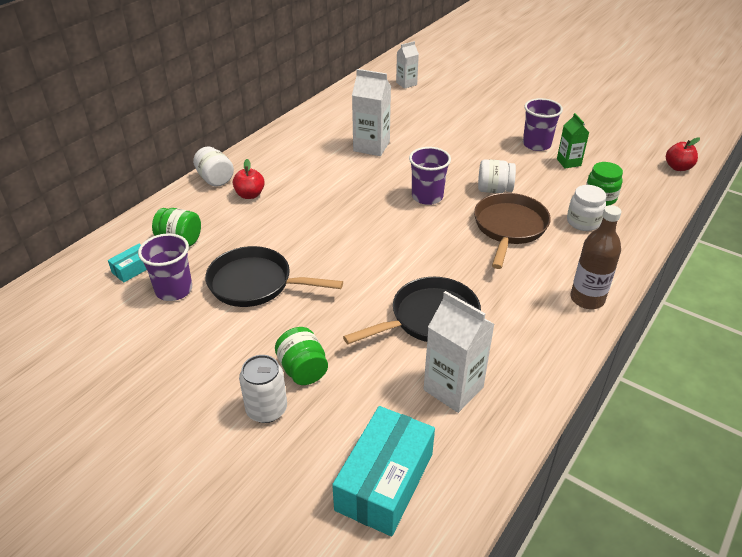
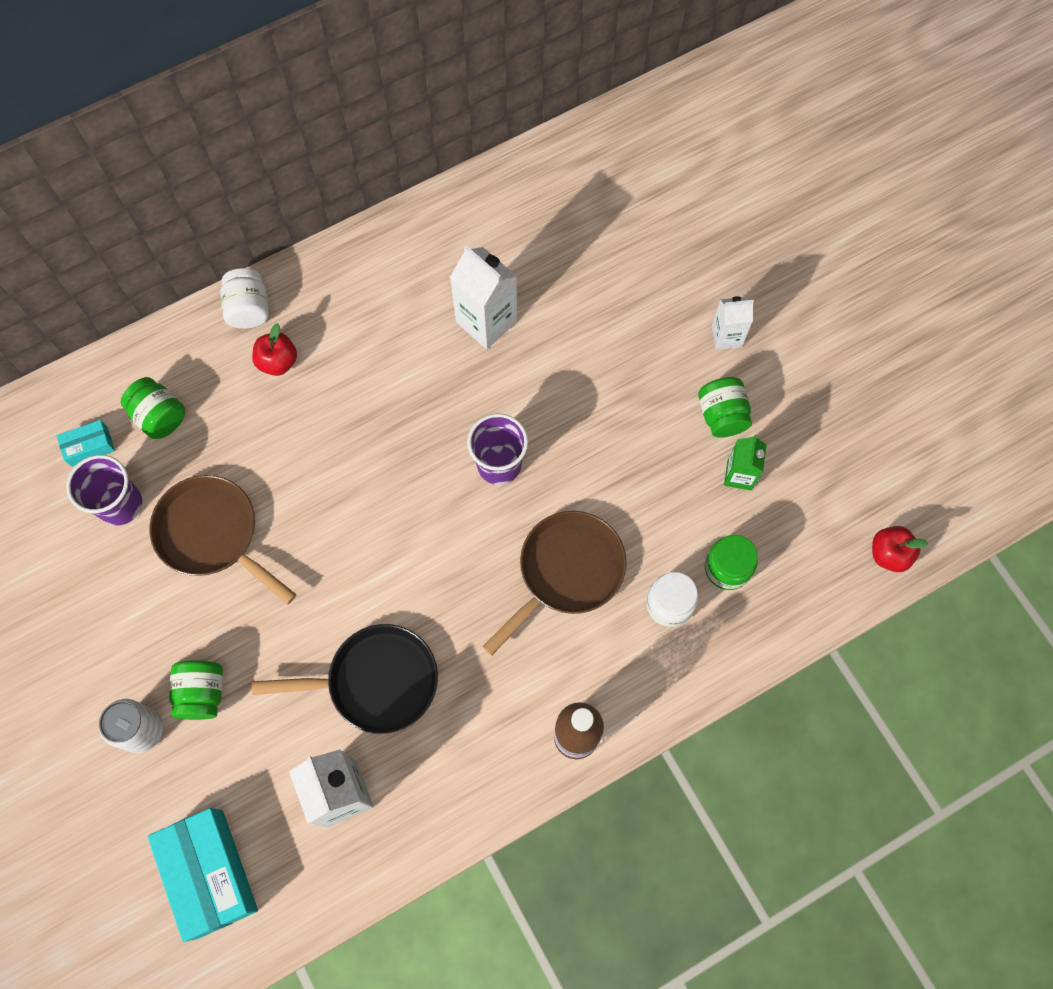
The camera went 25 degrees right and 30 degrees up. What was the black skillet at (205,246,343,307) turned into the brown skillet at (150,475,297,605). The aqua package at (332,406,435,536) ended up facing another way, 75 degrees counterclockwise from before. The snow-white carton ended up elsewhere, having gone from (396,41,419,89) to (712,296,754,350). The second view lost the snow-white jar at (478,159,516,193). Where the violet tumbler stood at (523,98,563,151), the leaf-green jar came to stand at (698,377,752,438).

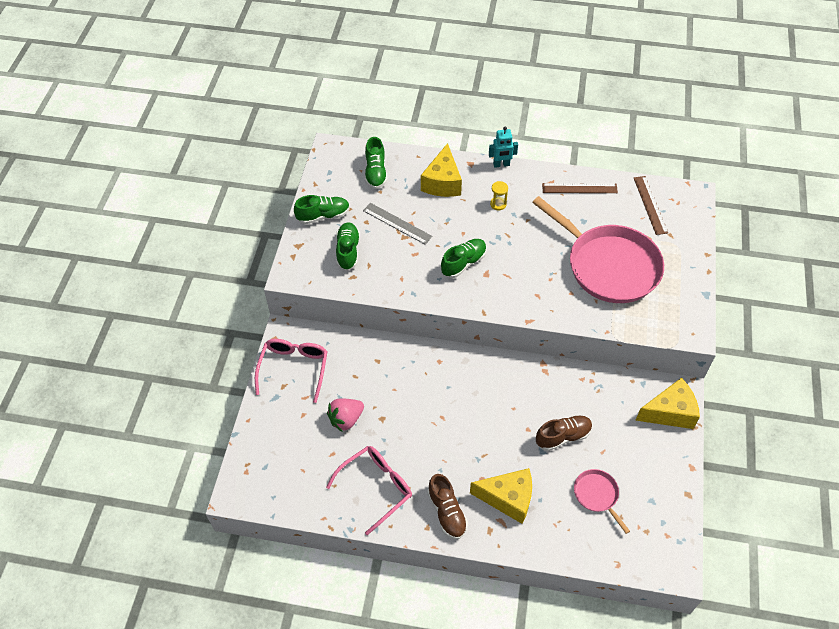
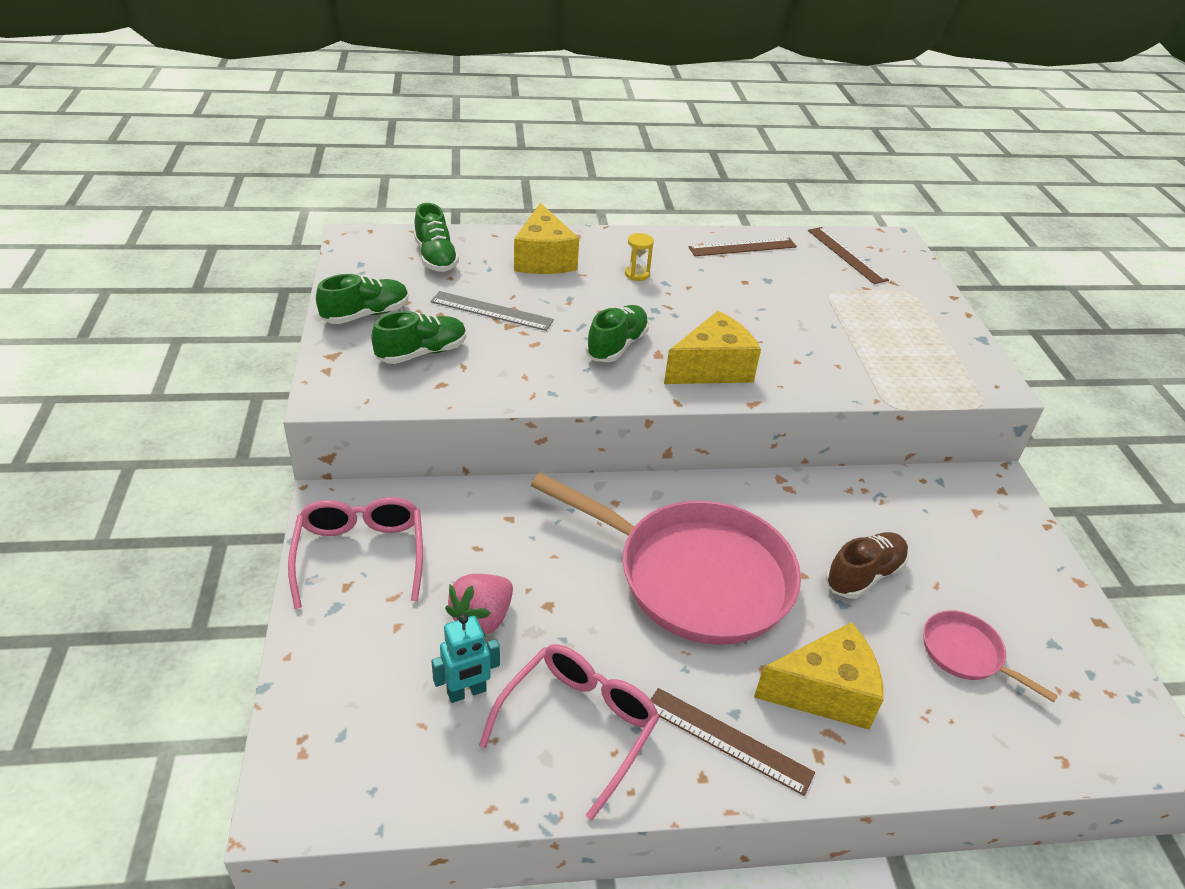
The camera went 20 degrees left and 15 degrees down. The leaf-green shoe at (336,222,360,270) ended up facing another way, 75 degrees clockwise from before. Where the brown shoe stood at (428,474,468,539), the brown straightedge came to stand at (650,688,815,796). The aqua robot ended up elsewhere, having gone from (489,127,518,168) to (431,614,500,703). The rosy skillet ended up elsewhere, having gone from (532,196,664,303) to (531,473,801,645). The bright yellow cheese ended up elsewhere, having gone from (635,378,700,429) to (664,311,761,384).

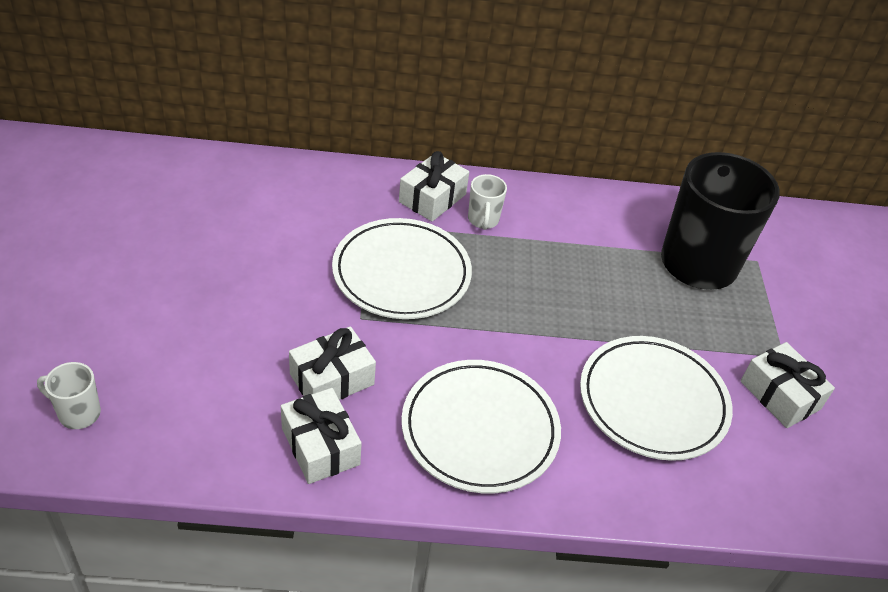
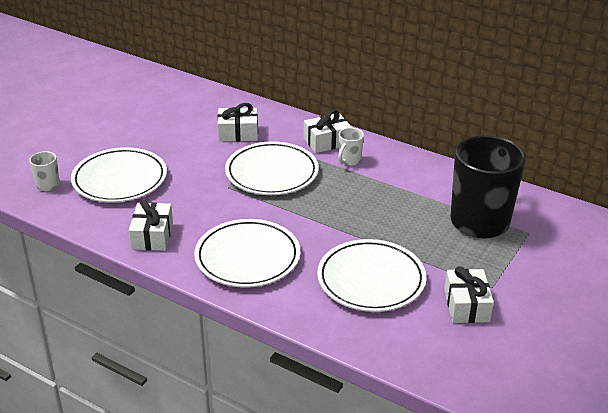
The camera went 35 degrees right and 10 degrees down. The snow-white gift ended up elsewhere, having gone from (289,327,376,400) to (217,103,258,142). The second view gained the snow-white plate at (71,147,167,203).

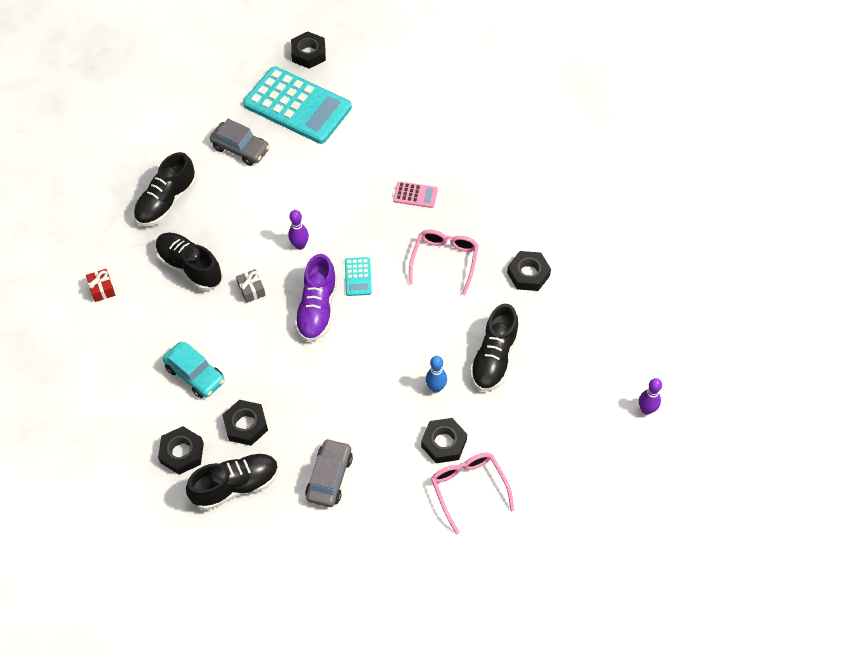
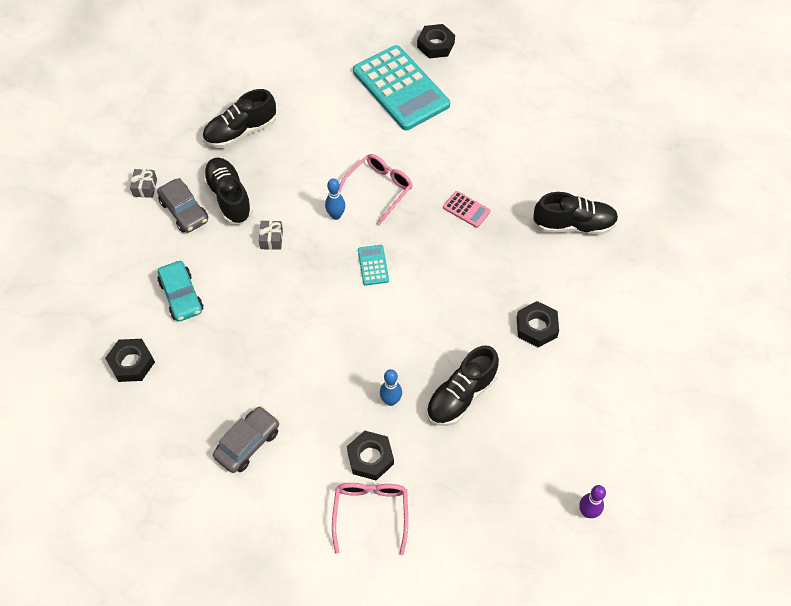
The camera went 25 degrees right and 0 degrees up. What was the crimson gift at (86,269,115,302) turned into the grey gift at (130,169,157,198). The black shoe ended up elsewhere, having gone from (186,453,279,510) to (533,192,619,235). The grey car ended up elsewhere, having gone from (210,119,270,166) to (157,178,208,233). The second view lost the black hexagon nut at (222,400,268,446). What was the violet skittle at (288,210,309,250) turned into the blue skittle at (325,178,345,220). The second view lost the violet shoe at (294,254,337,342). The aqua adding machine at (345,257,372,296) ended up facing another way, 150 degrees clockwise from before. The rosy eyeglasses ended up elsewhere, having gone from (409,230,479,295) to (339,154,413,225).

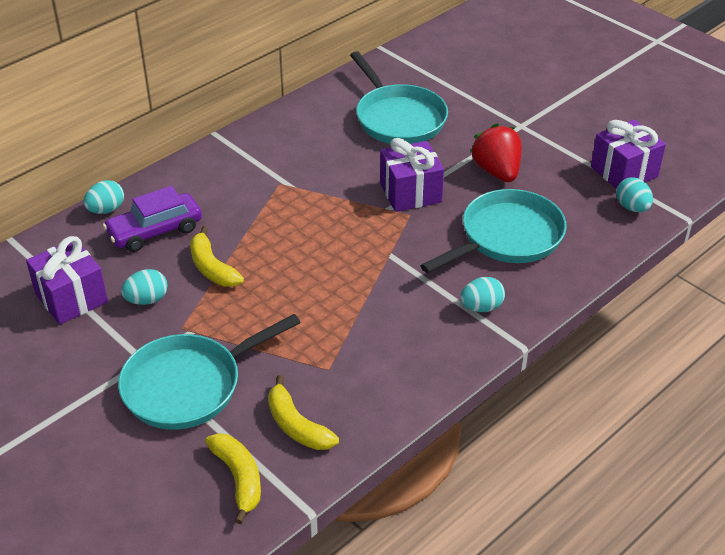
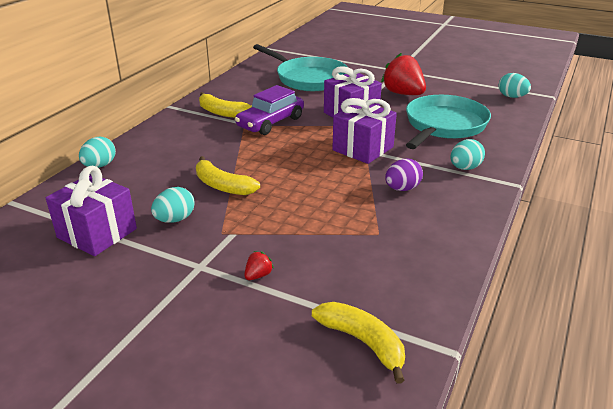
The camera went 20 degrees left and 10 degrees down. The violet car ended up elsewhere, having gone from (103,186,202,252) to (235,85,304,135). Where the aqua skillet stood at (118,314,301,430), the crimson toy strawberry came to stand at (244,251,274,280). The bright yellow banana ended up elsewhere, having gone from (268,375,339,450) to (199,92,252,118). The violet gift ended up elsewhere, having gone from (591,119,666,189) to (332,98,397,164). The second view gained the violet egg shape at (385,159,423,191).

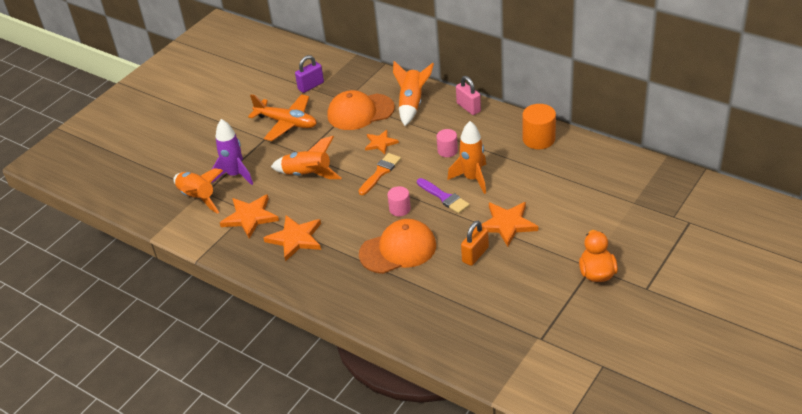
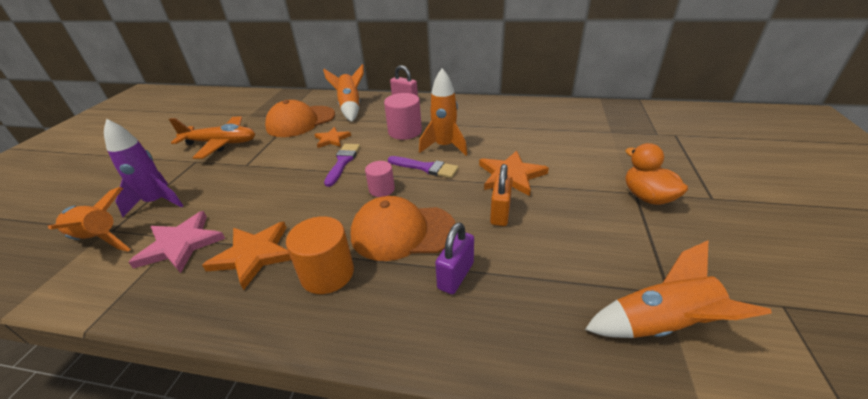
The camera went 25 degrees left and 5 degrees down. What was the orange five-pointed star at (220,194,279,239) turned into the rosy five-pointed star at (128,211,225,273). The orange toy rocket ended up elsewhere, having gone from (271,136,341,179) to (585,241,772,338). The violet lock ended up elsewhere, having gone from (295,55,324,93) to (435,222,474,294). What was the orange paintbrush at (358,153,401,195) turned into the violet paintbrush at (324,144,360,187). The orange cap at (359,219,436,274) ended up facing another way, 135 degrees counterclockwise from before. The size of the rosy cylinder at (436,129,458,157) changed by a factor of 1.61. The orange cylinder ended up elsewhere, having gone from (522,104,556,149) to (286,216,354,294).

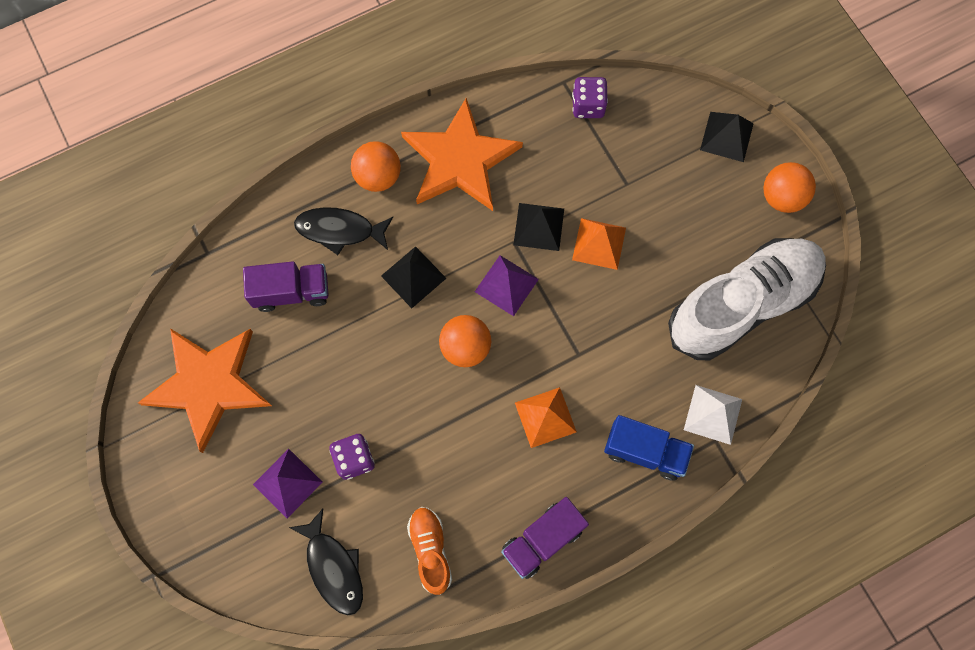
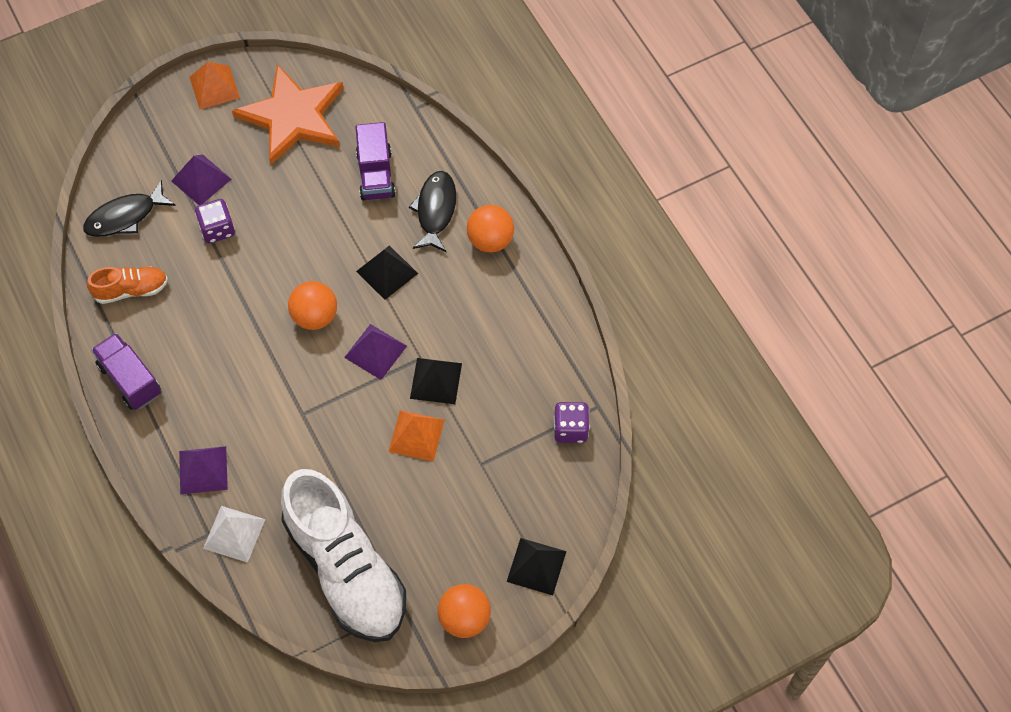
The camera went 90 degrees right and 10 degrees down. The second view lost the orange five-pointed star at (401,98,523,211). The orange solid pyramid ended up elsewhere, having gone from (515,387,577,448) to (189,62,240,109). Where the blue lorry stood at (604,415,694,481), the violet solid pyramid came to stand at (179,446,228,494).

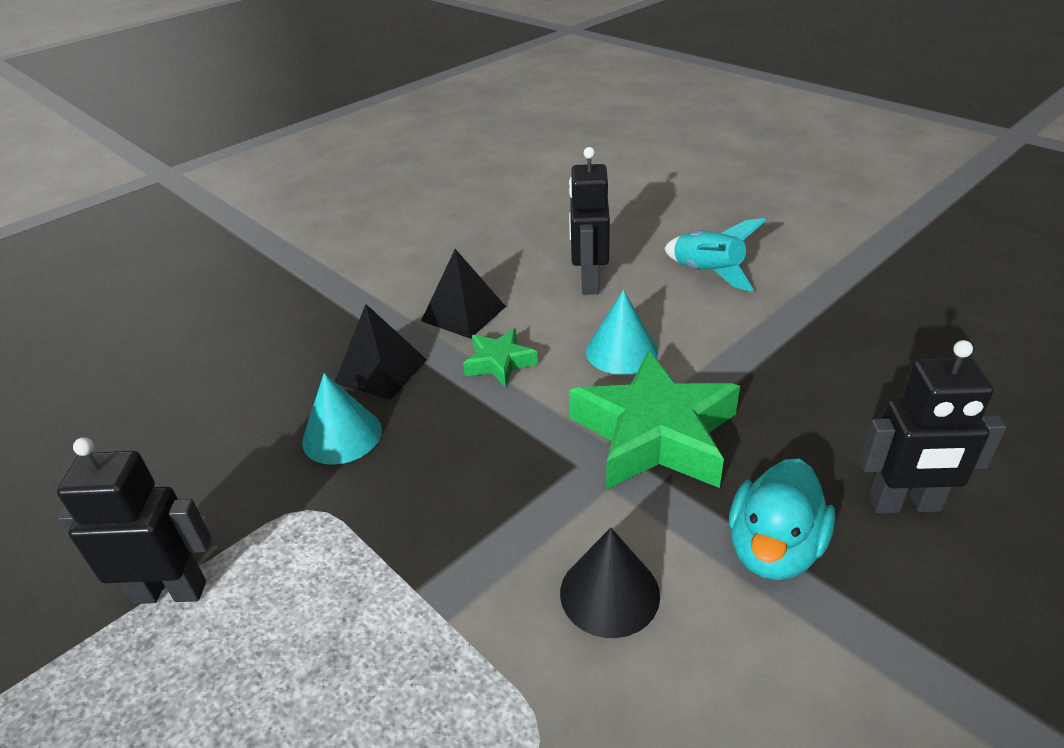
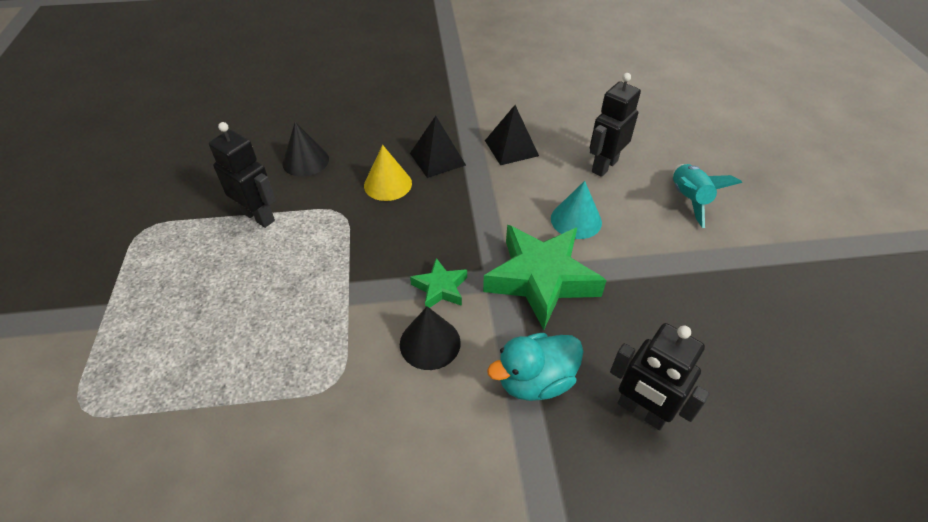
The camera went 35 degrees right and 10 degrees up. What was the aqua solid cone at (302,373,382,465) turned into the bright yellow solid cone at (364,145,412,201). The leaf-green five-pointed star ended up elsewhere, having gone from (463,329,538,387) to (410,258,467,308). The second view gained the black solid cone at (282,122,329,177).

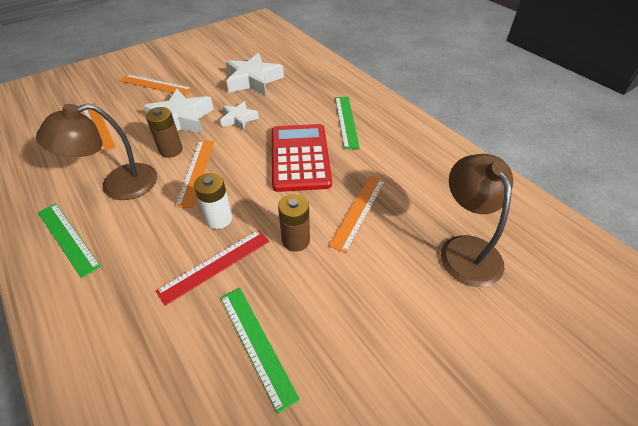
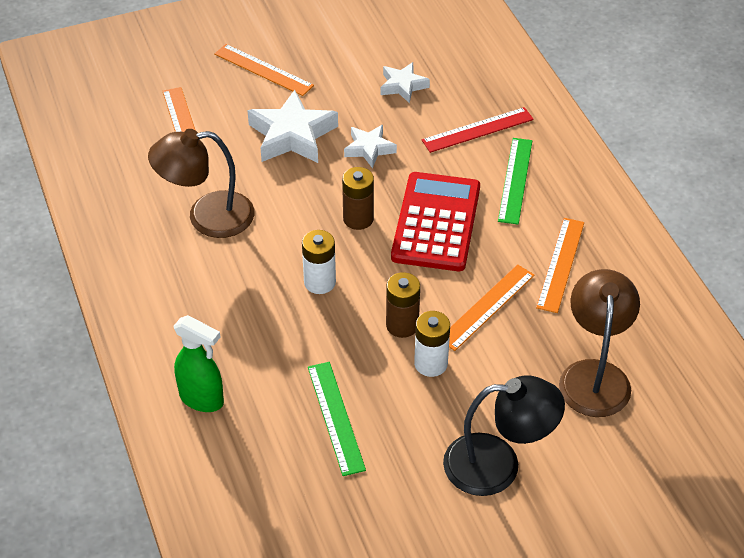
The camera went 15 degrees right and 0 degrees up. The second view lost the leaf-green straightedge at (38,203,101,278). The brown AA battery ended up elsewhere, having gone from (146,107,183,158) to (342,167,374,230). The crimson straightedge ended up elsewhere, having gone from (156,230,269,306) to (422,107,534,153). The orange straightedge ended up elsewhere, having gone from (175,140,214,208) to (536,218,584,313). The size of the snow-white five-pointed star at (226,53,284,95) changed by a factor of 0.58. The second view gained the leaf-green sprayer at (173,315,224,412). The second view gained the snow-white AA battery at (414,311,450,377). The second view gained the black lamp at (443,375,565,496).

